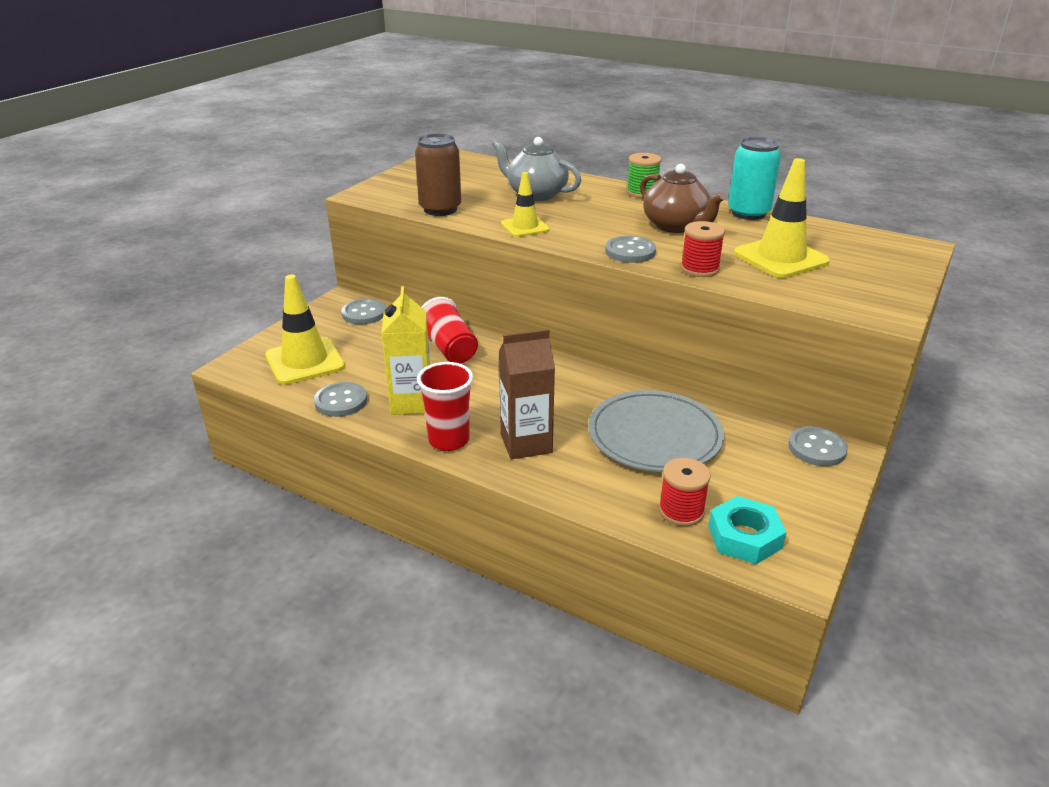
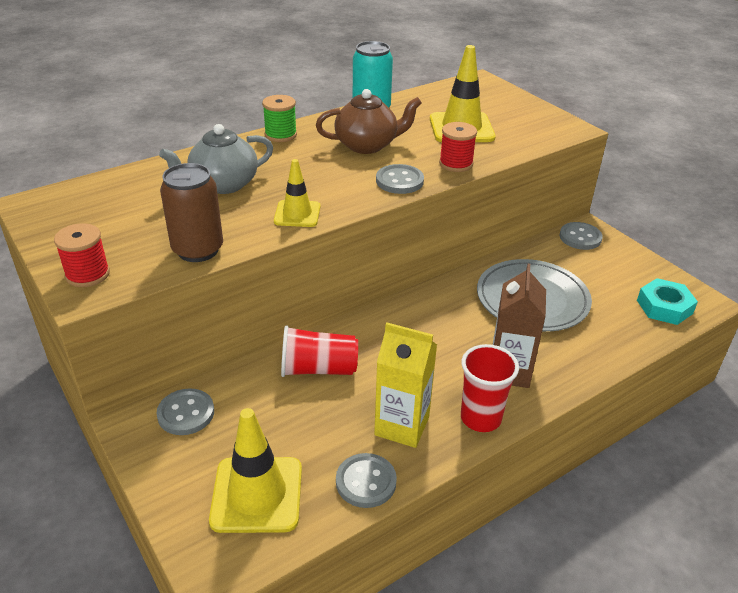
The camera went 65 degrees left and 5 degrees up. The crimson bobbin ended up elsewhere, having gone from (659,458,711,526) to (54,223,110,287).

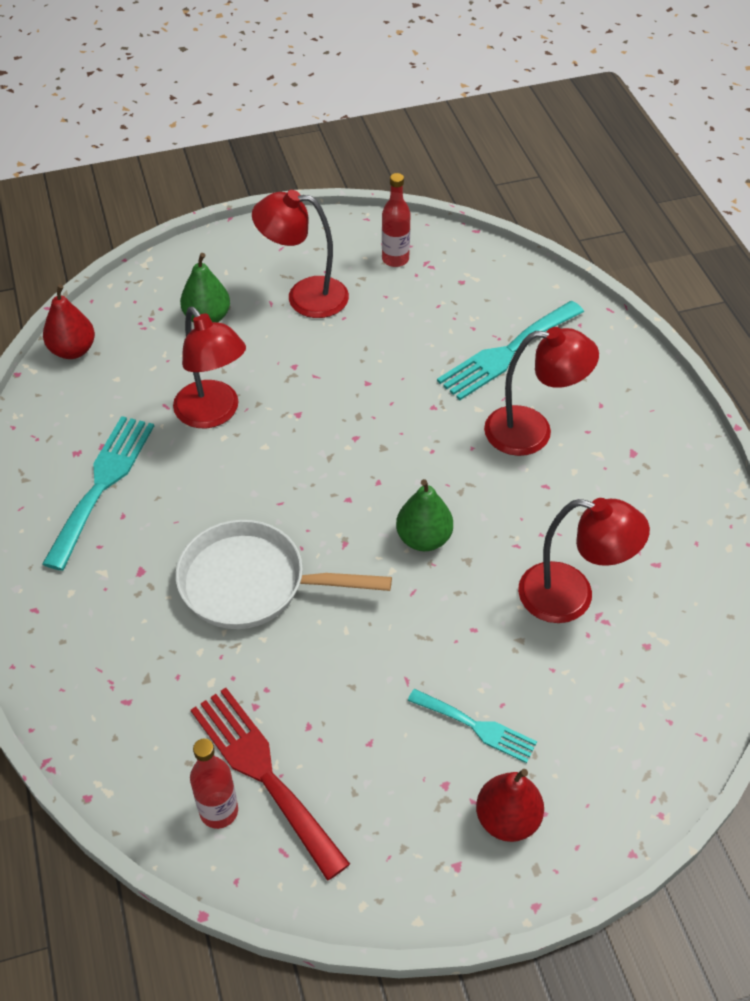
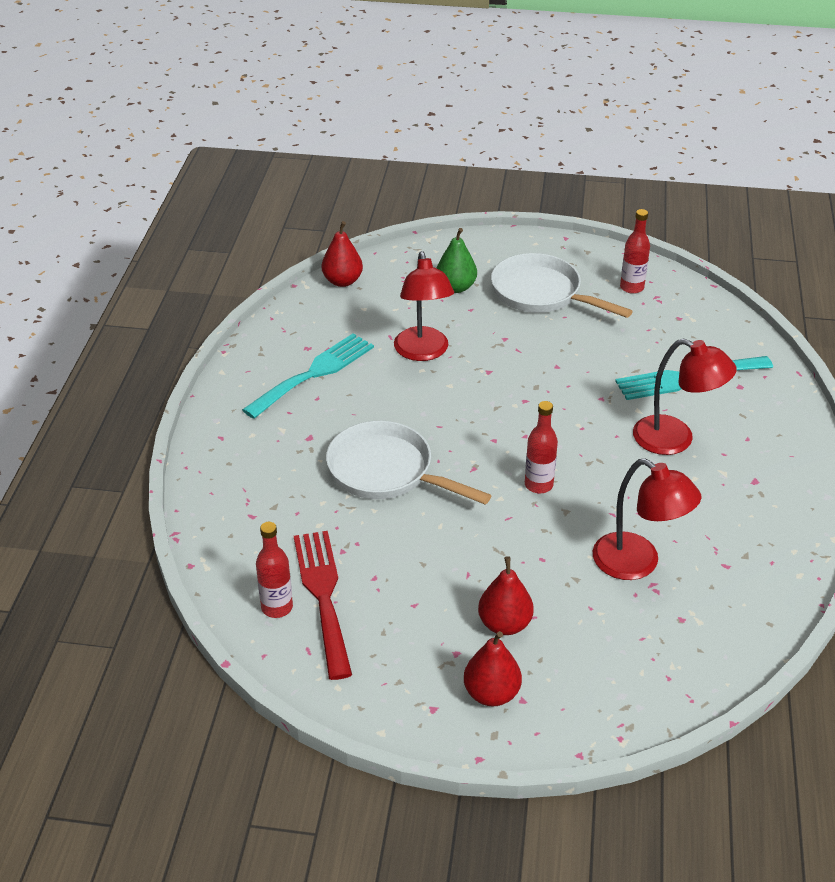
The camera went 25 degrees right and 10 degrees down. Where the crimson lamp stood at (252,190,349,318), the snow-white skillet came to stand at (491,253,633,318). Where the leaf-green toy pear stood at (396,479,453,551), the crimson drink bottle came to stand at (525,401,558,493). Where the aqua dinner fork stood at (408,689,537,763), the crimson toy pear came to stand at (478,556,534,635).

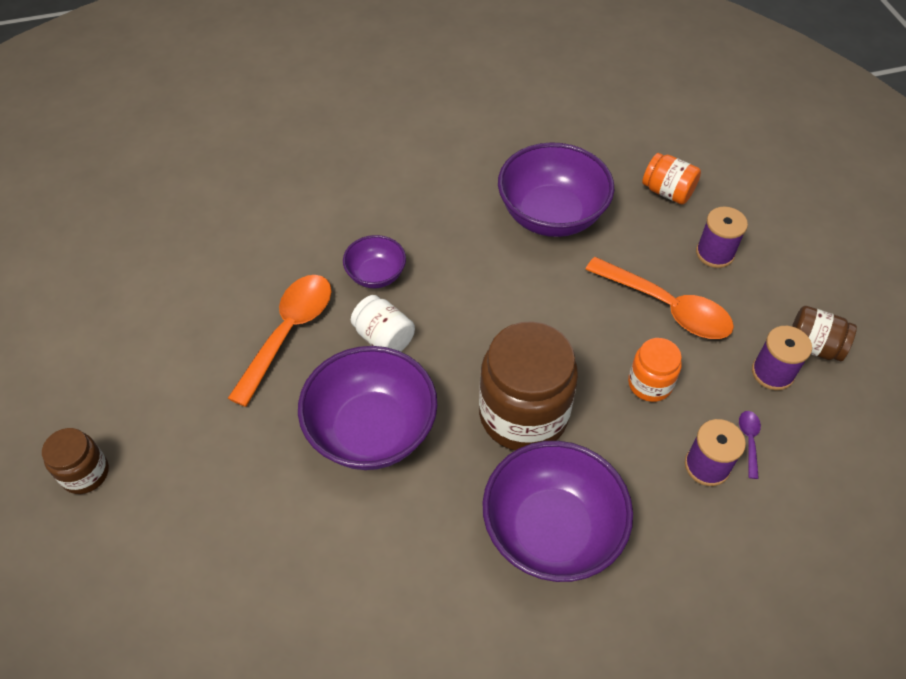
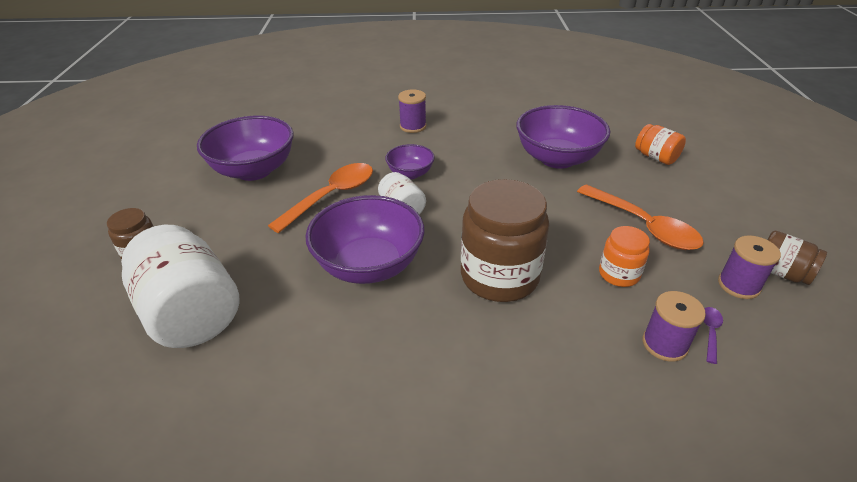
The camera went 15 degrees right and 15 degrees down. The violet serving bowl ended up elsewhere, having gone from (482,441,633,582) to (197,116,294,181). The violet bobbin ended up elsewhere, having gone from (696,207,748,268) to (398,89,427,133). The second view gained the snow-white jar at (121,225,240,348).

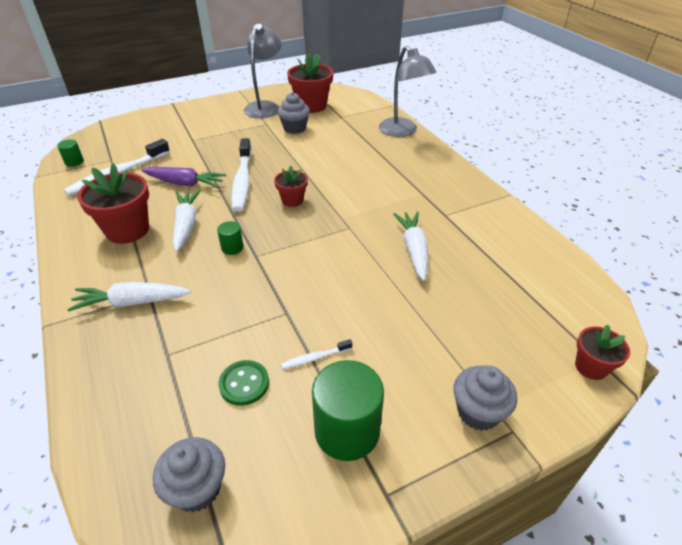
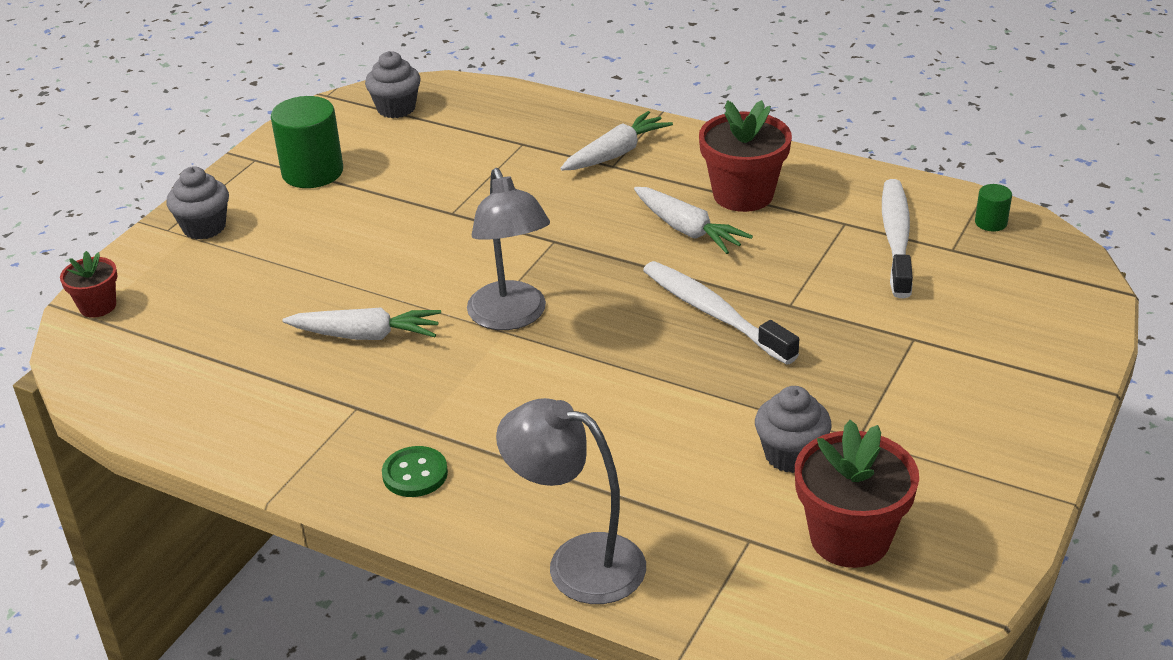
The camera went 145 degrees right and 5 degrees down. The second view lost the violet carrot at (141,167,226,188). The second view lost the leaf-green cylinder at (217,221,244,255). The leaf-green button ended up elsewhere, having gone from (219,360,269,406) to (382,446,448,497). The grey lamp ended up elsewhere, having gone from (244,24,282,118) to (467,168,550,330). The second view lost the crimson potted plant at (274,166,308,207). The second view lost the snow-white toothbrush at (281,339,352,369). The snow-white carrot at (393,212,428,281) ended up facing another way, 45 degrees counterclockwise from before.

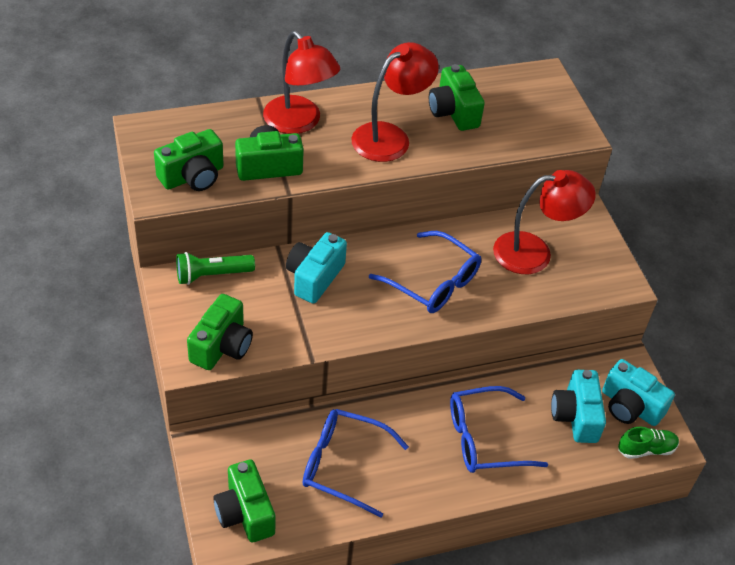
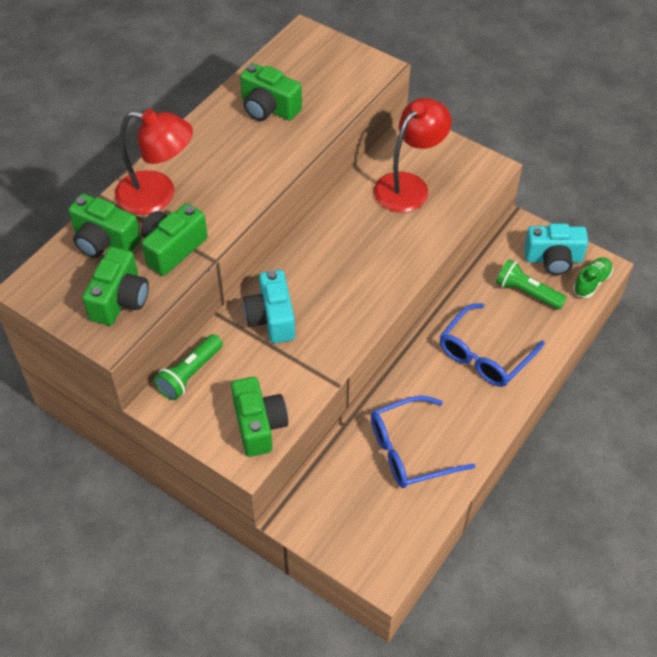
The camera went 35 degrees left and 5 degrees up. The leaf-green photo camera ended up elsewhere, having gone from (213,460,275,542) to (69,194,141,258). The second view lost the crimson lamp at (351,42,439,162). The second view lost the blue eyeglasses at (369,231,481,313). Where the aqua photo camera stood at (551,370,606,443), the leaf-green flashlight came to stand at (496,259,567,310).

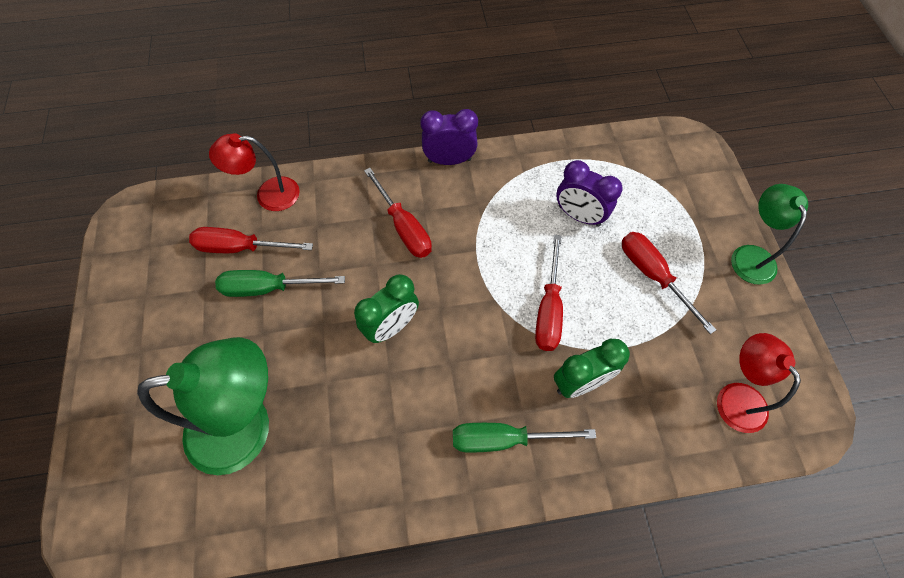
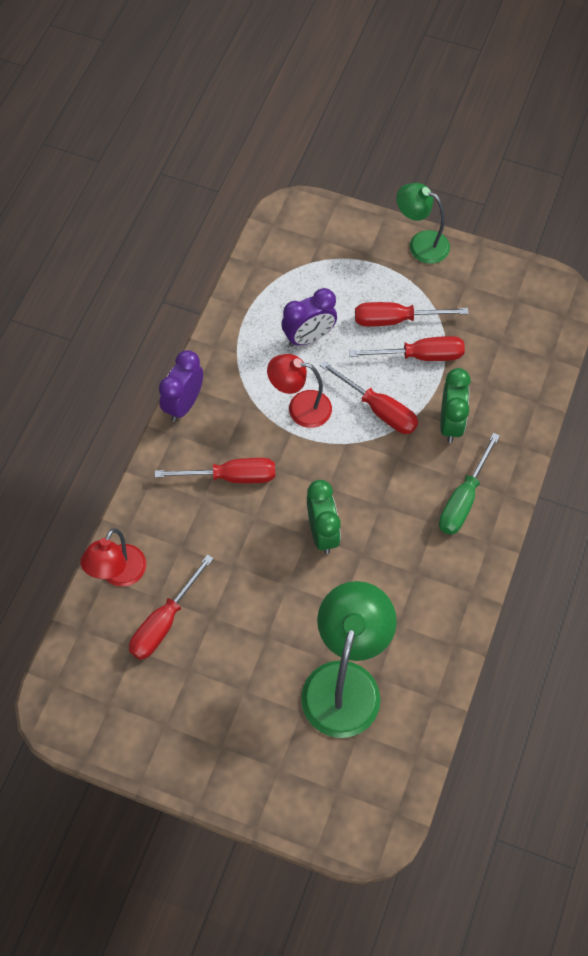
The camera went 60 degrees left and 0 degrees up. The second view lost the leaf-green flat screwdriver at (215,270,345,297). The crimson lamp ended up elsewhere, having gone from (717,333,801,433) to (267,354,332,428). The second view gained the crimson flat screwdriver at (349,336,465,361).

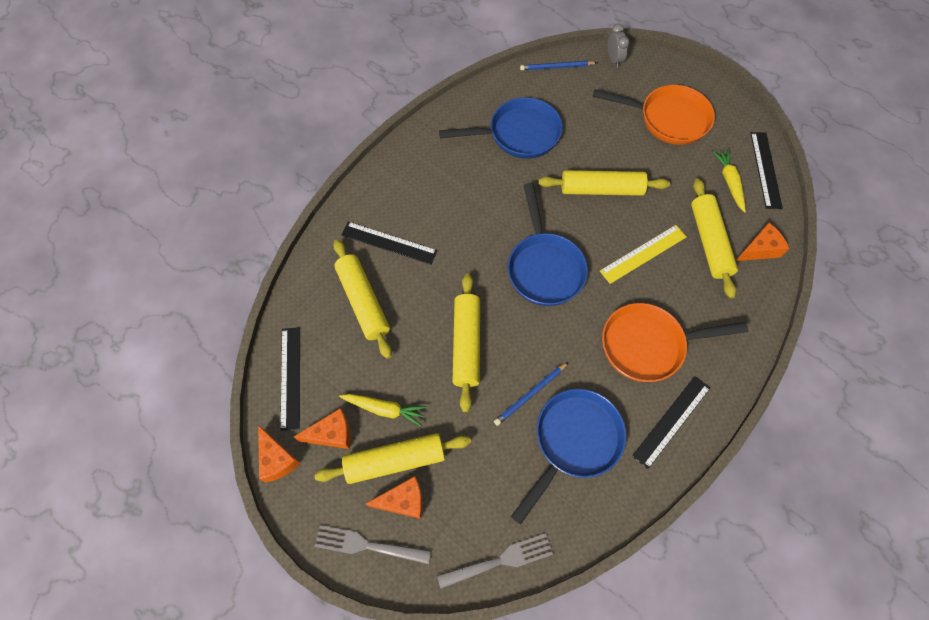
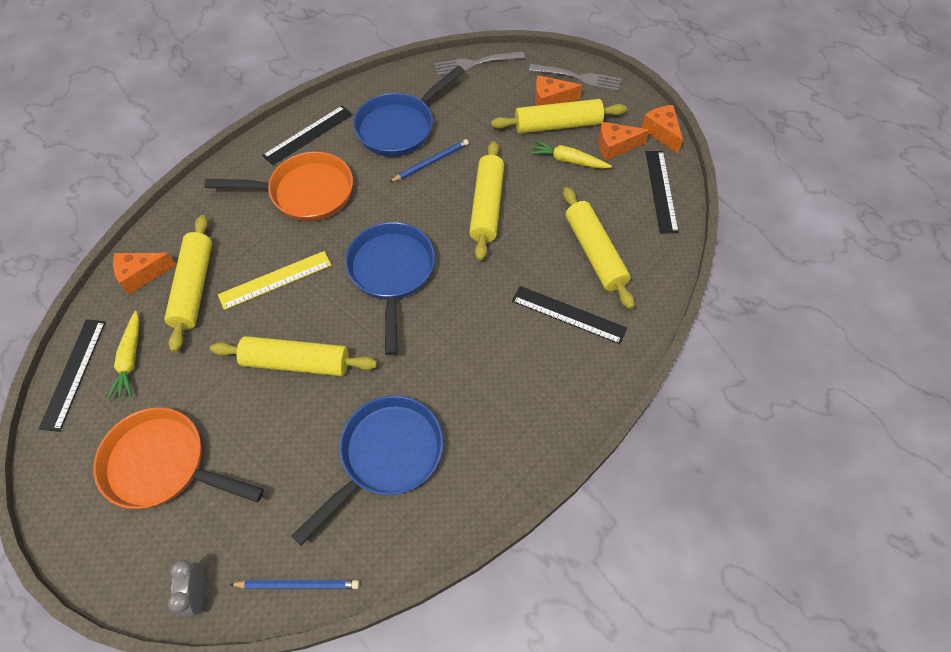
The camera went 175 degrees left and 5 degrees down. The blue skillet at (439,97,563,159) ended up facing another way, 135 degrees clockwise from before.

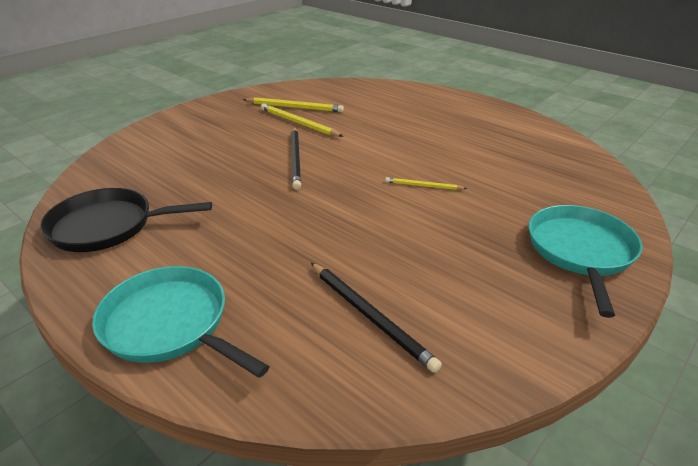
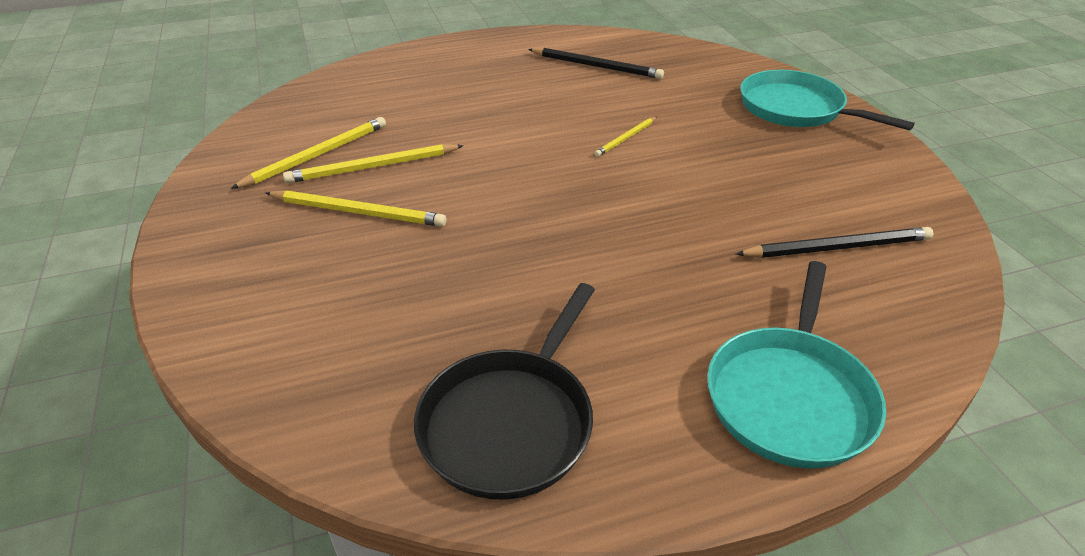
The camera went 60 degrees left and 5 degrees up. The aqua skillet at (92,266,270,378) ended up facing another way, 45 degrees counterclockwise from before. The black pencil ended up elsewhere, having gone from (291,127,301,190) to (528,48,664,79). The second view gained the bright yellow pencil at (265,190,446,227).

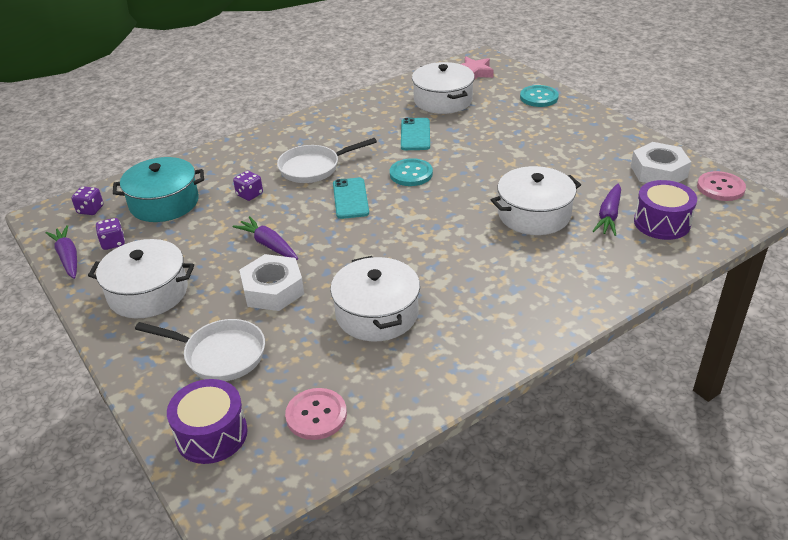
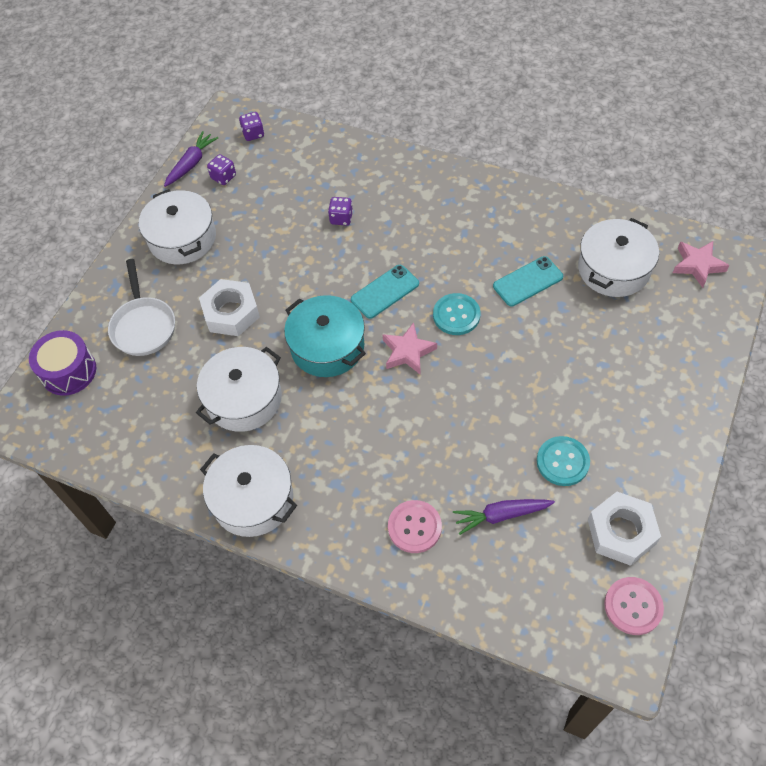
The camera went 60 degrees right and 20 degrees up. The aqua cooking pot ended up elsewhere, having gone from (113,157,204,222) to (284,295,366,377). The second view lost the violet carrot at (233,216,298,260). The second view lost the snow-white skillet at (277,138,377,183). The rosy button ended up elsewhere, having gone from (285,388,347,440) to (388,500,442,553). The snow-white cooking pot ended up elsewhere, having gone from (491,166,581,235) to (200,445,297,537). The aqua button ended up elsewhere, having gone from (520,85,559,107) to (537,436,590,486). The second view lost the violet toy drum at (634,180,697,240). The second view gained the rosy five-pointed star at (383,322,437,375).

